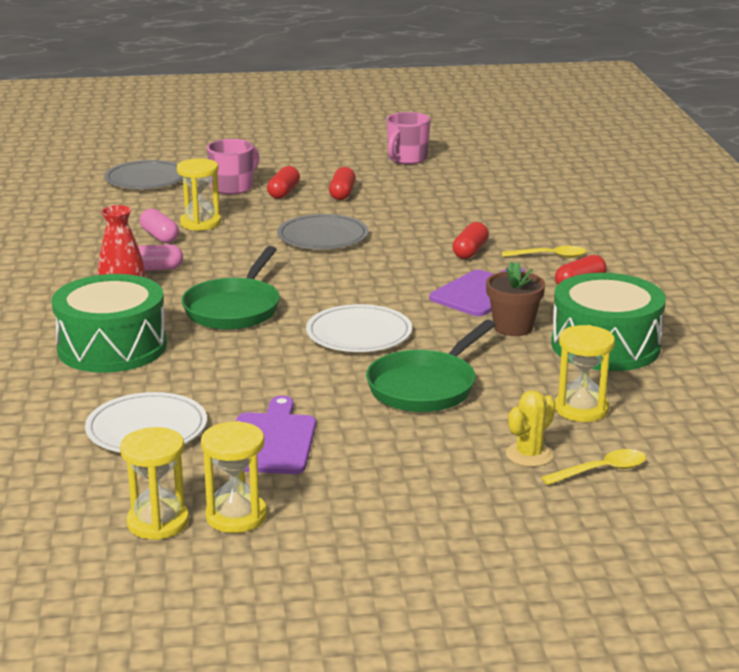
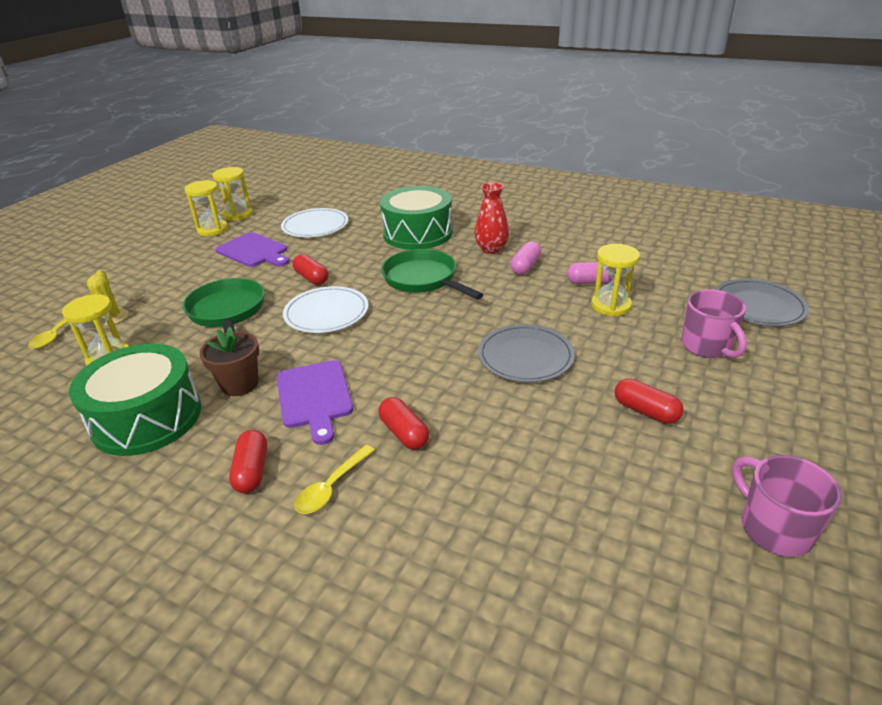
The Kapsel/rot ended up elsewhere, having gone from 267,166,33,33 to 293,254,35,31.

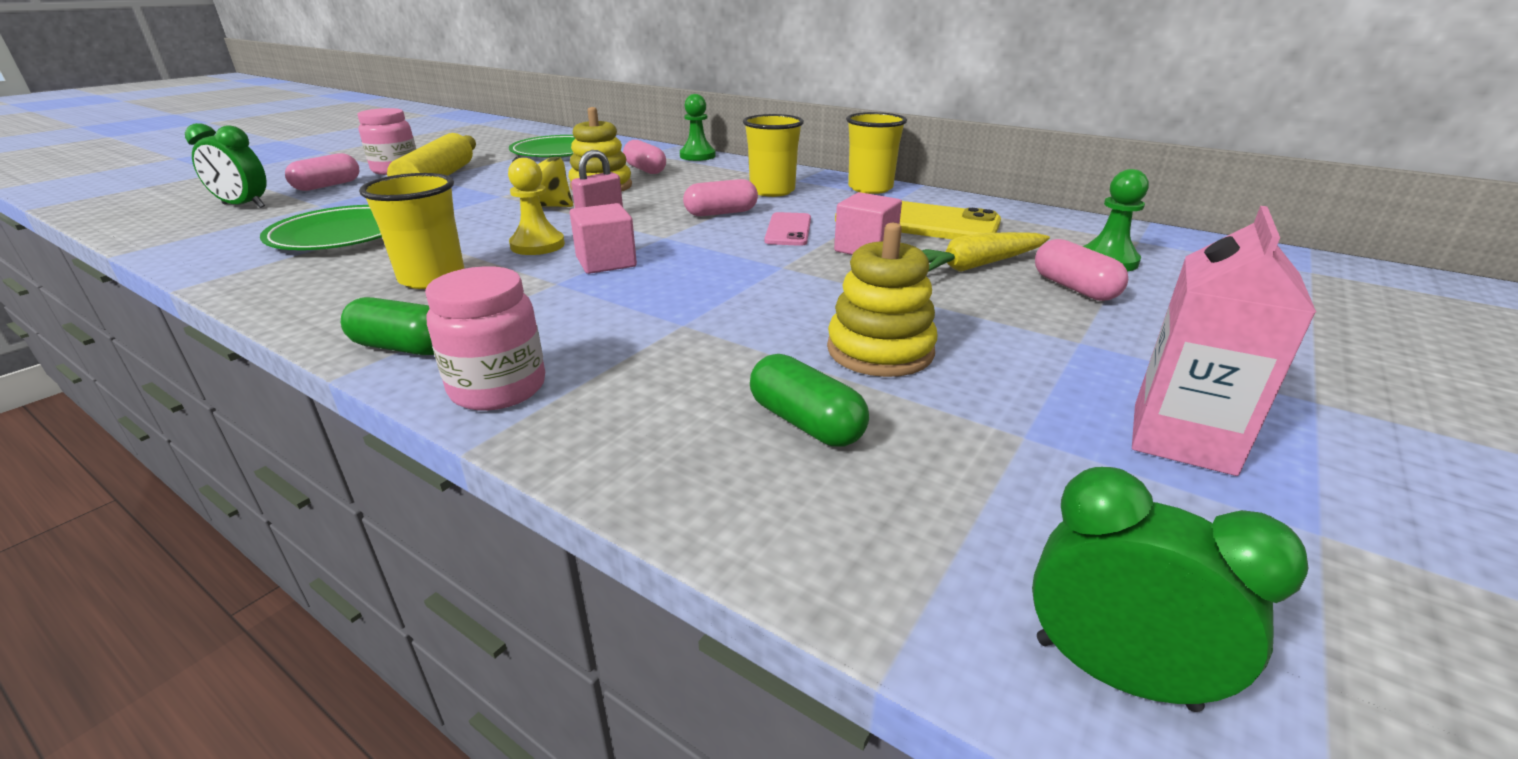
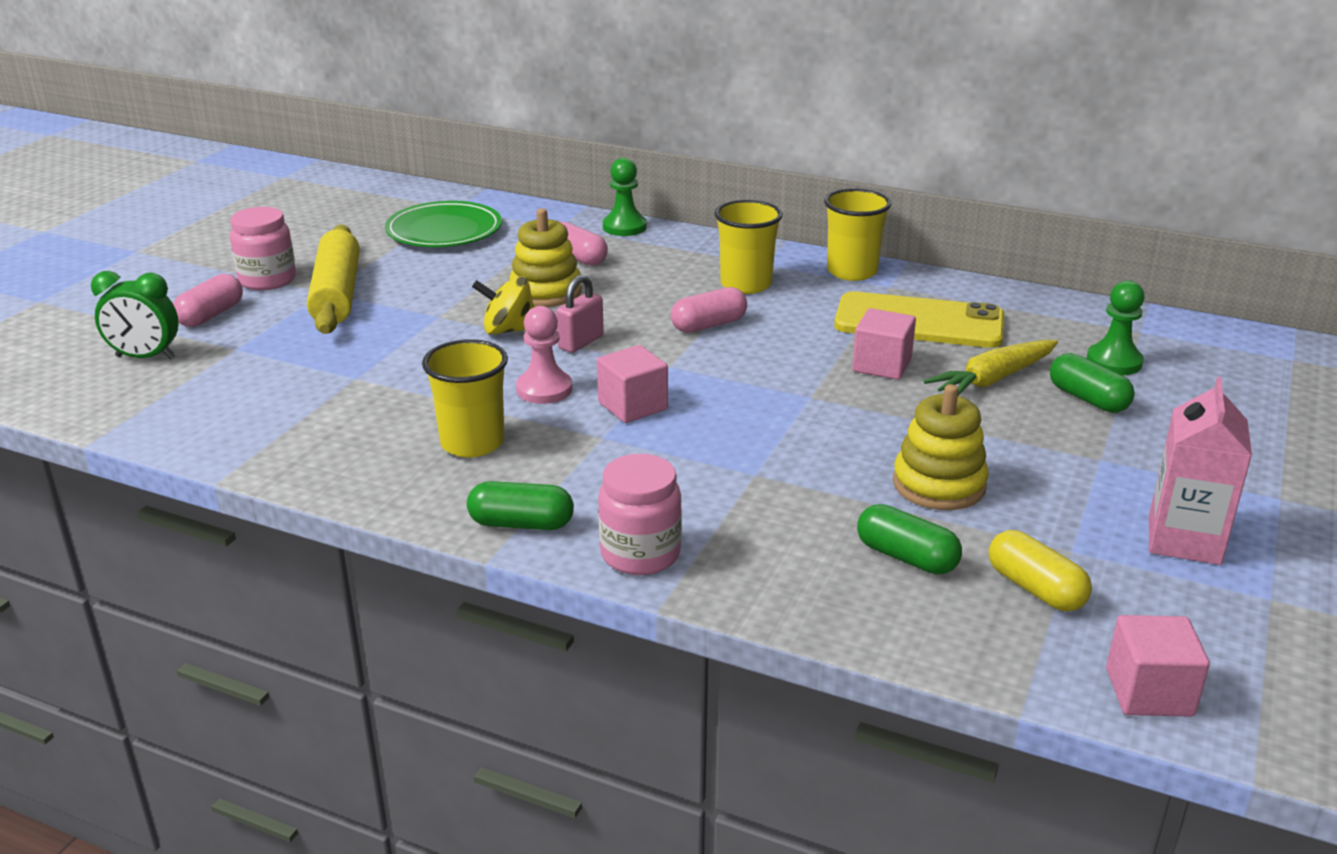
What was the Bauer/gelb at 508,158,57,97 turned into the Bauer/rosa at 516,306,56,98.
The second view lost the Teller/grün at 260,205,122,45.
The second view lost the Handy/rosa at 765,212,46,34.
What was the Kapsel/rosa at 1035,239,93,62 turned into the Kapsel/grün at 1050,353,85,60.
Where the Wecker/grün stood at 1032,467,276,245, the Kubus/rosa came to stand at 1106,615,104,102.
The second view gained the Kapsel/gelb at 989,530,103,81.

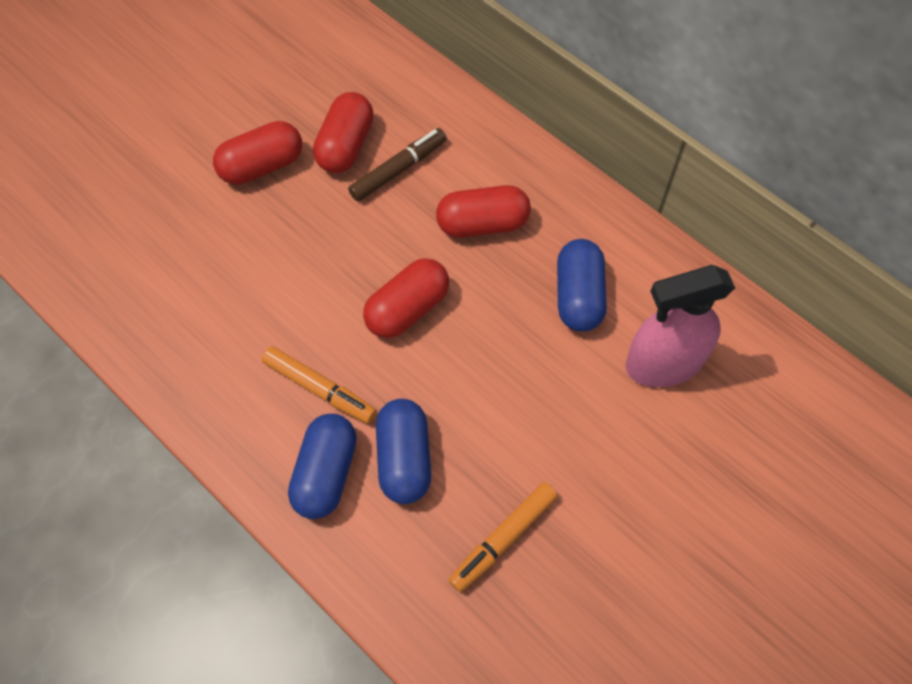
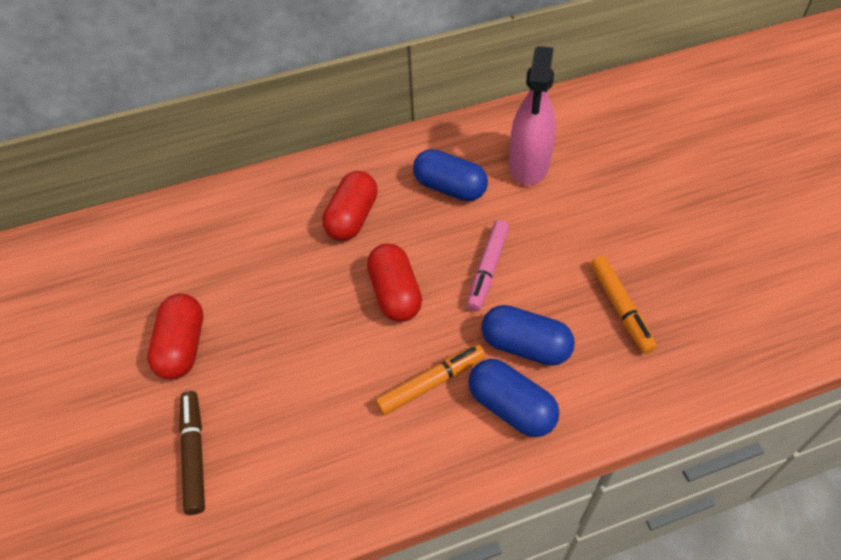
The second view lost the Kapsel/rot at 313,92,61,81.
The Filzstift/braun ended up elsewhere, having gone from 348,128,99,74 to 179,391,26,124.
The second view gained the Filzstift/rosa at 467,220,42,91.

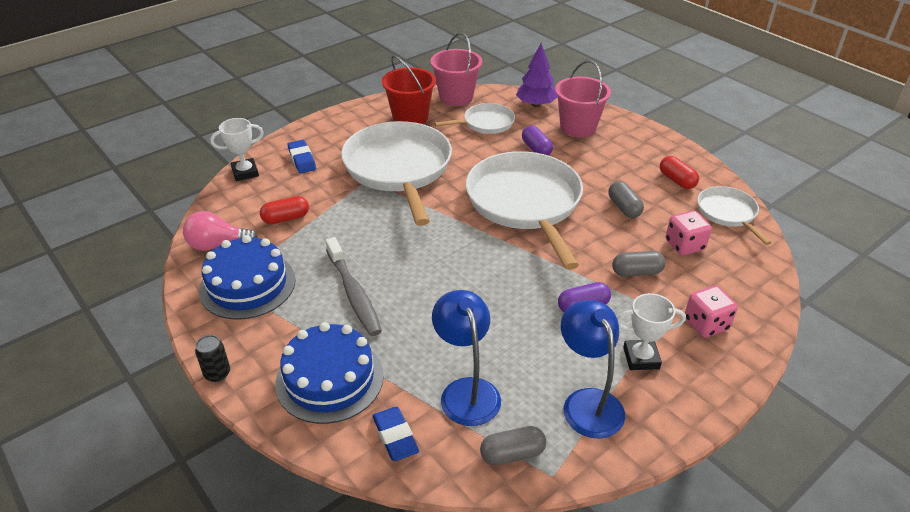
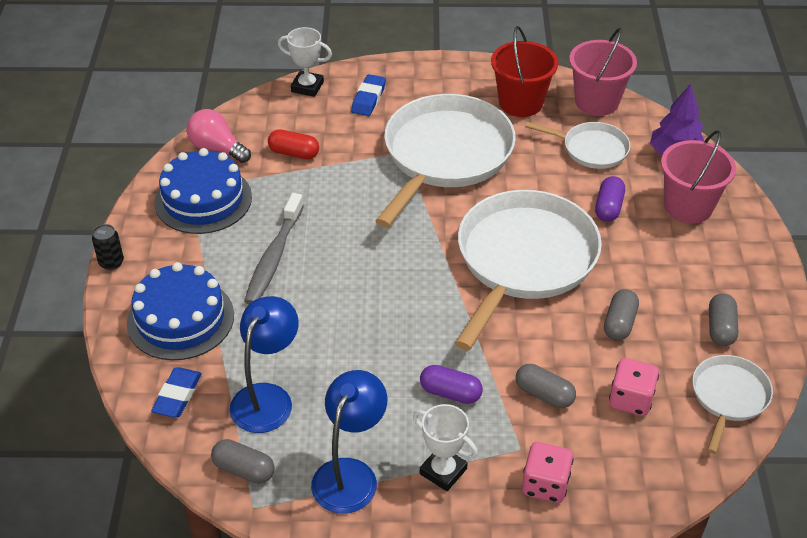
What was the Kapsel/rot at 660,156,39,33 turned into the Kapsel/grau at 709,293,29,53.

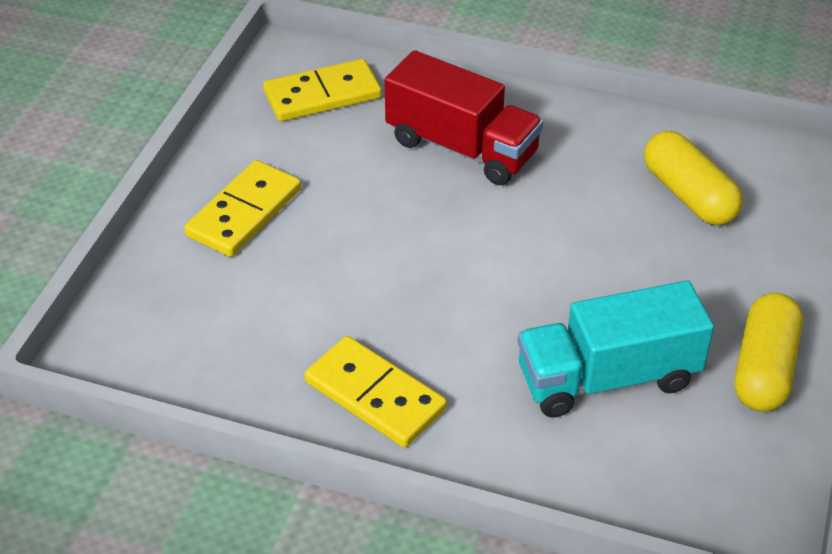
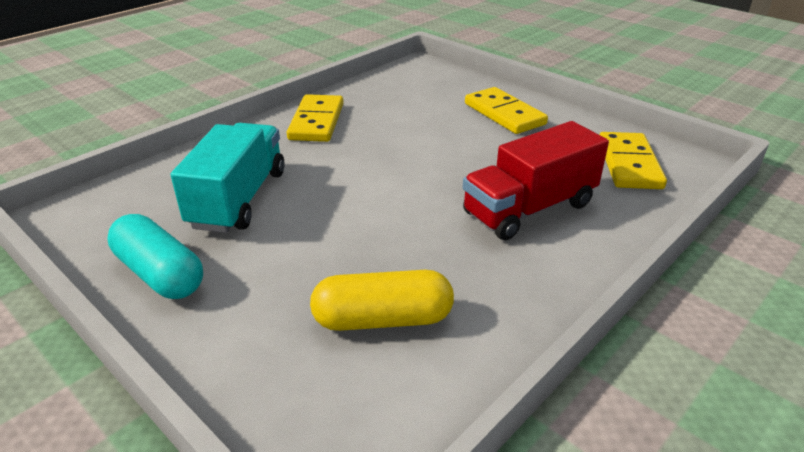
What was the Kapsel/gelb at 734,293,69,119 turned into the Kapsel/türkis at 108,214,95,85.
The Dominostein/gelb at 304,336,143,112 ended up facing another way, 60 degrees counterclockwise from before.

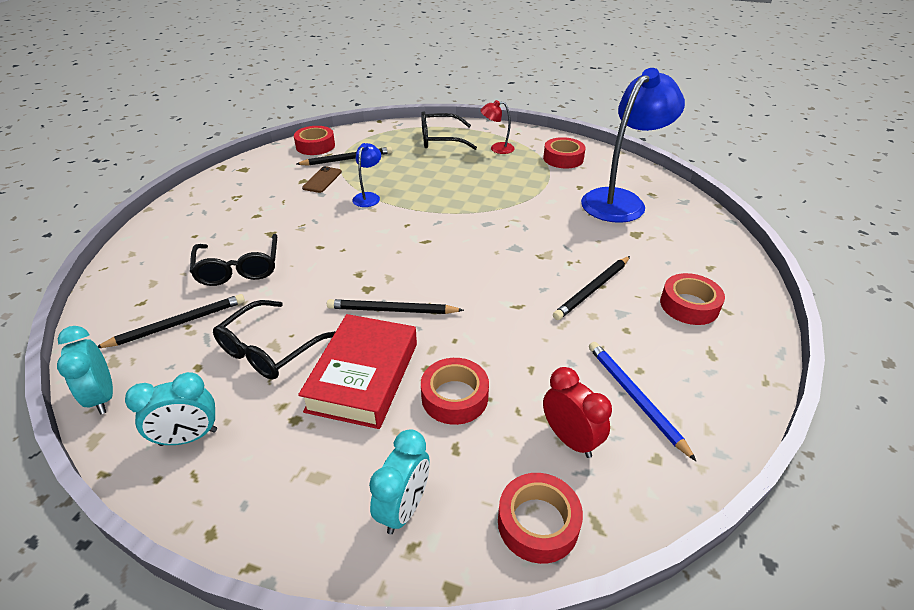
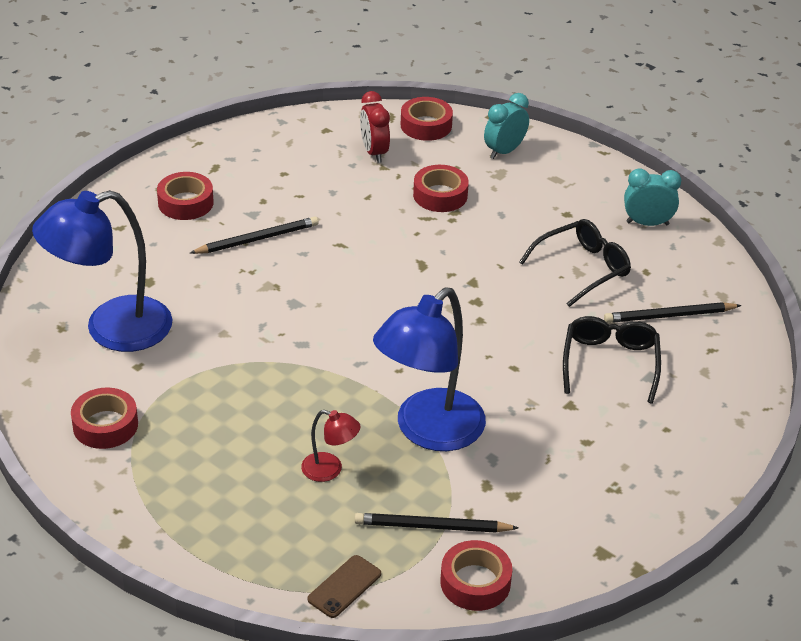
The Lampe/rot ended up elsewhere, having gone from 480,100,35,54 to 301,410,60,72.
The second view lost the Brille/schwarz at 421,111,56,39.
The size of the Lampe/blau at 352,143,29,64 changed by a factor of 2.26.
The Handy/braun ended up elsewhere, having gone from 302,166,40,27 to 308,555,73,63.
The second view lost the Bleistift/schwarz at 327,299,137,15.
The second view lost the Buch/rot at 298,314,119,115.
The second view lost the Wecker/türkis at 57,326,56,88.
The second view lost the Bleistift/blau at 589,342,108,120.

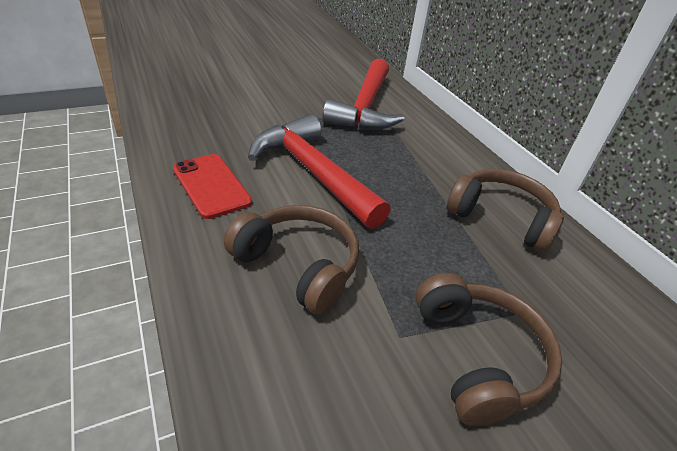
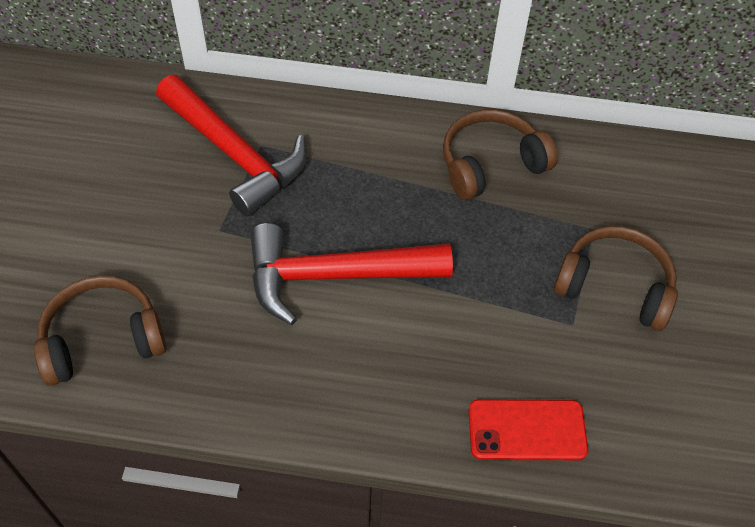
The Handy/rot ended up elsewhere, having gone from 173,154,79,65 to 468,399,120,61.
The Kopfhörer/braun ended up elsewhere, having gone from 224,205,135,110 to 34,276,132,110.

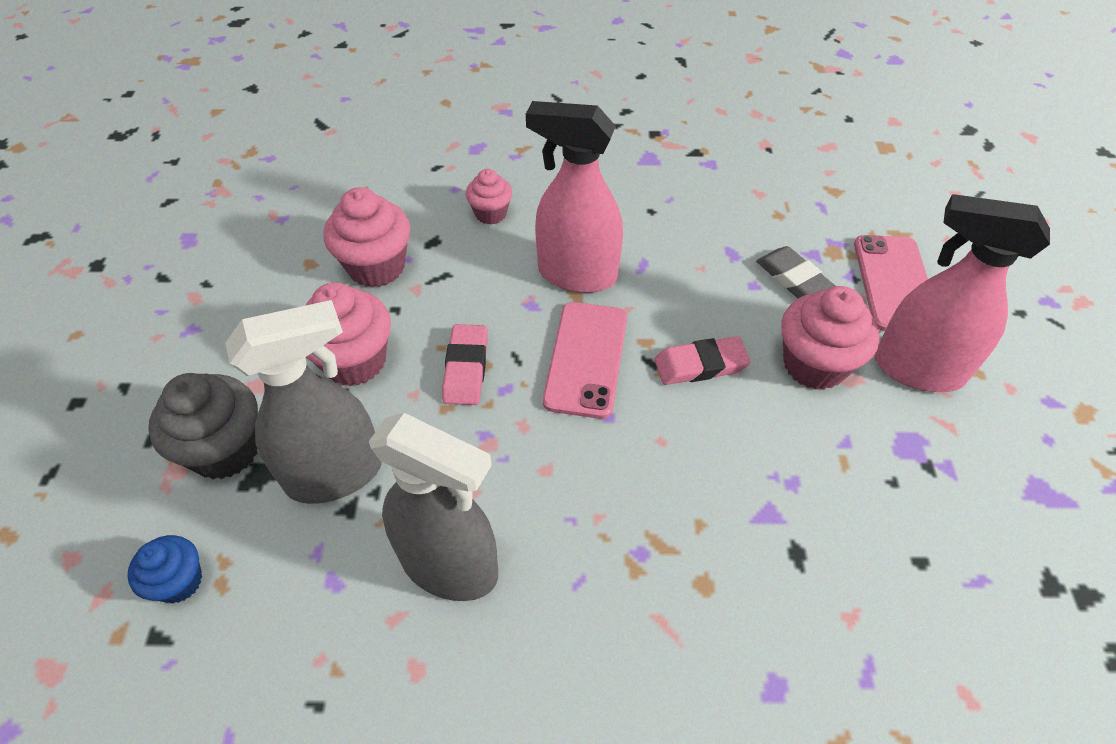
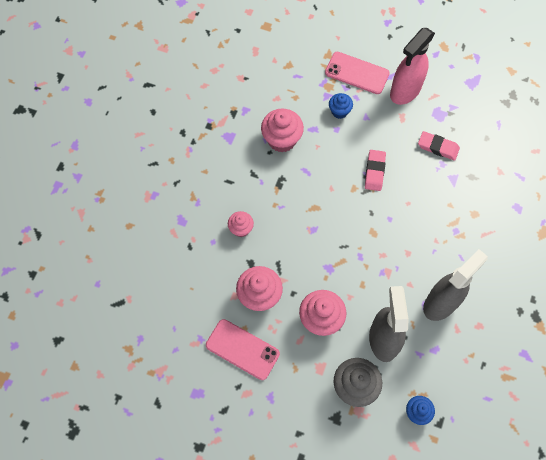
The second view lost the Sprühflasche/rosa at 526,101,97,192.
Where the Radiergummi/grau stood at 756,246,79,52, the Muffin/blau came to stand at 329,93,24,26.
The Muffin/rosa ended up elsewhere, having gone from 781,286,99,104 to 261,109,43,43.
The Handy/rosa ended up elsewhere, having gone from 543,302,84,117 to 206,319,74,61.
The Radiergummi/rosa ended up elsewhere, having gone from 442,324,46,81 to 418,131,42,30.

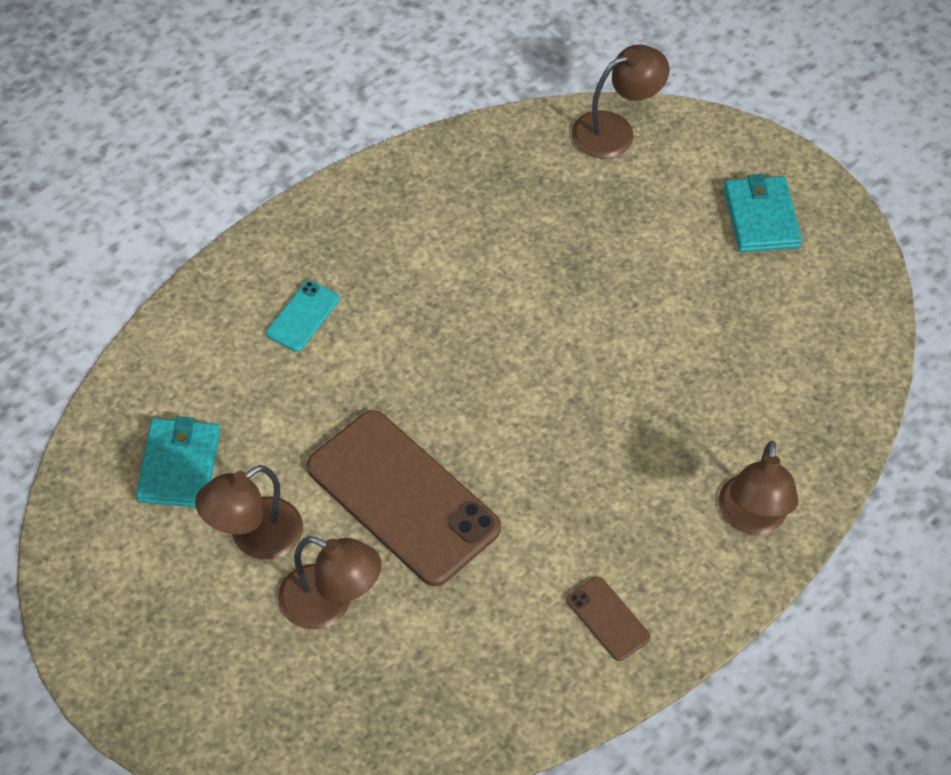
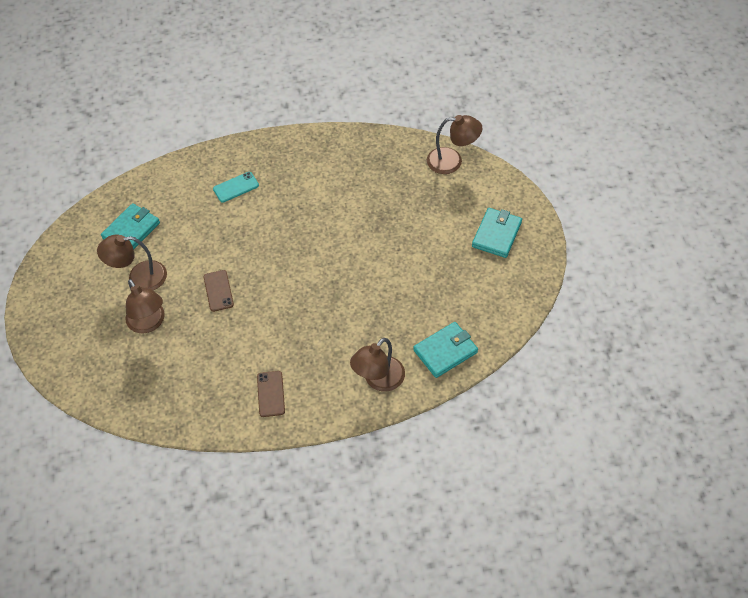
The size of the Handy/braun at 307,410,194,176 changed by a factor of 0.43.
The second view gained the Geldbörse/türkis at 413,322,65,56.

